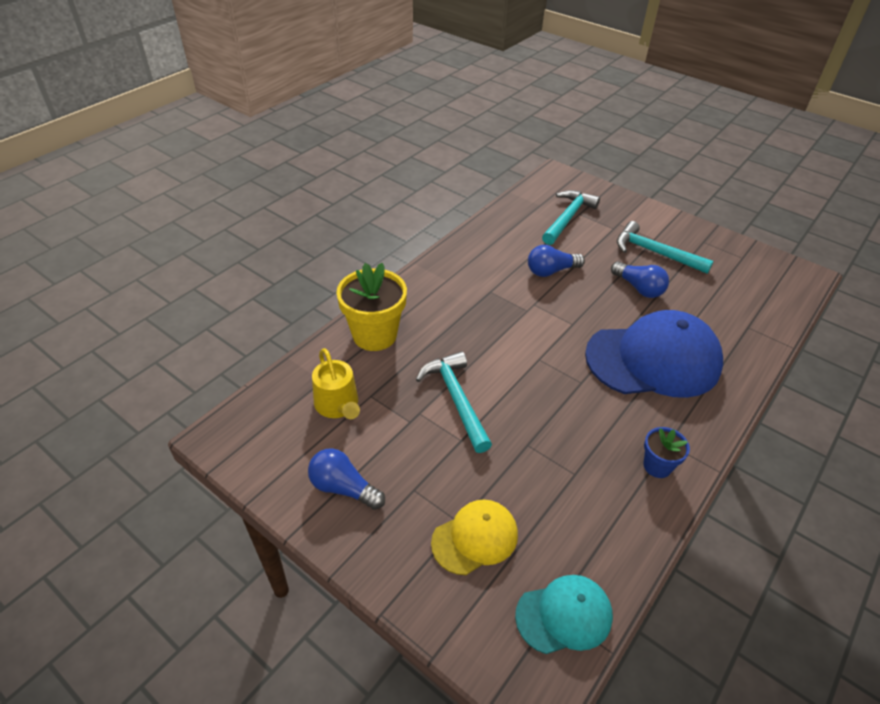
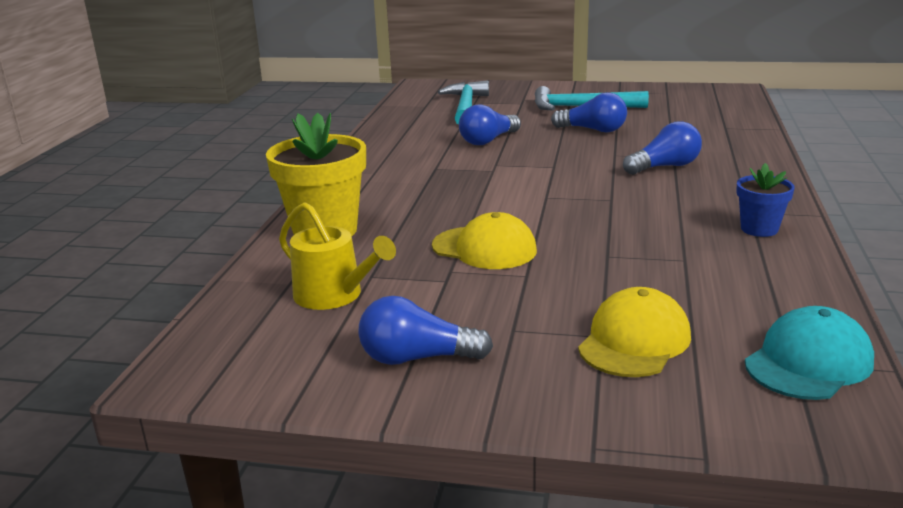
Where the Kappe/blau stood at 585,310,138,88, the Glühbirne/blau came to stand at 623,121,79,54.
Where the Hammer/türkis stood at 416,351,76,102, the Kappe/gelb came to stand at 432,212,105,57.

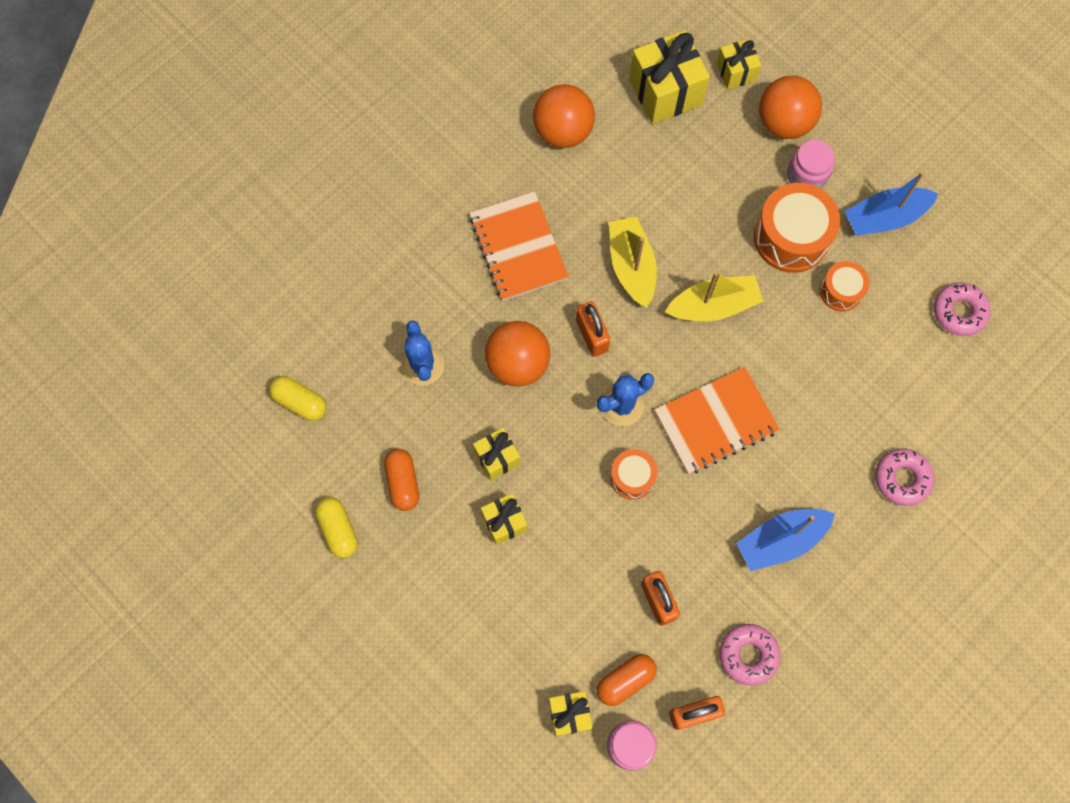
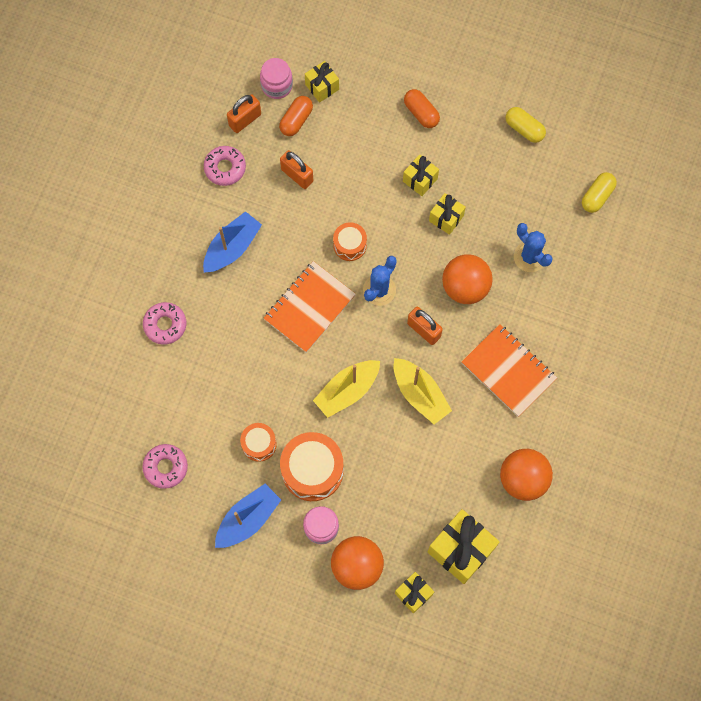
The Kapsel/gelb at 269,376,58,45 ended up facing another way, 60 degrees counterclockwise from before.
The Kapsel/orange ended up elsewhere, having gone from 384,449,35,62 to 404,89,36,39.

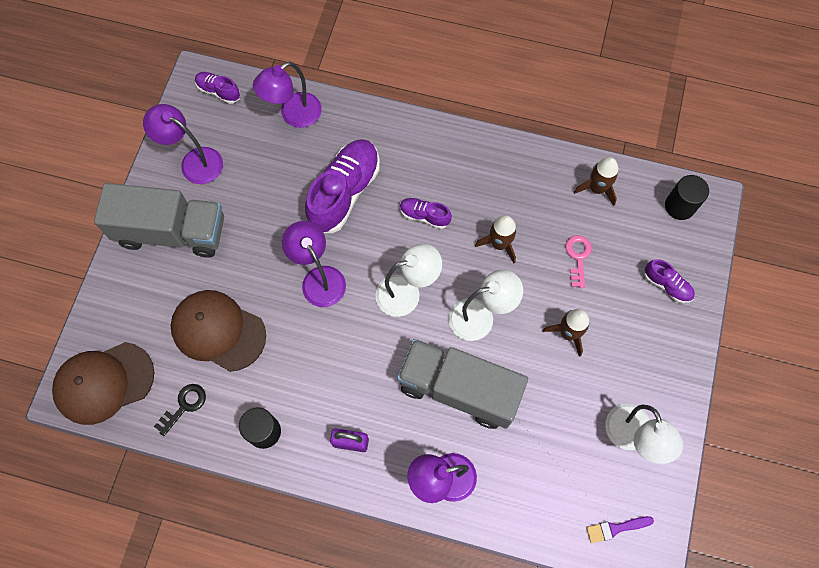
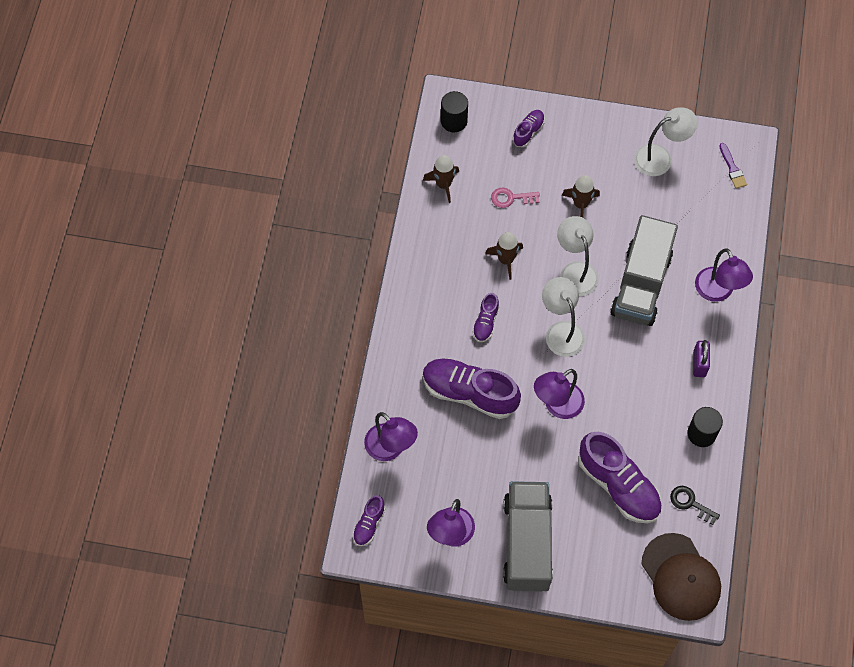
Where the Kappe/braun stood at 171,290,95,82, the Schuh/lila came to stand at 578,432,84,91.

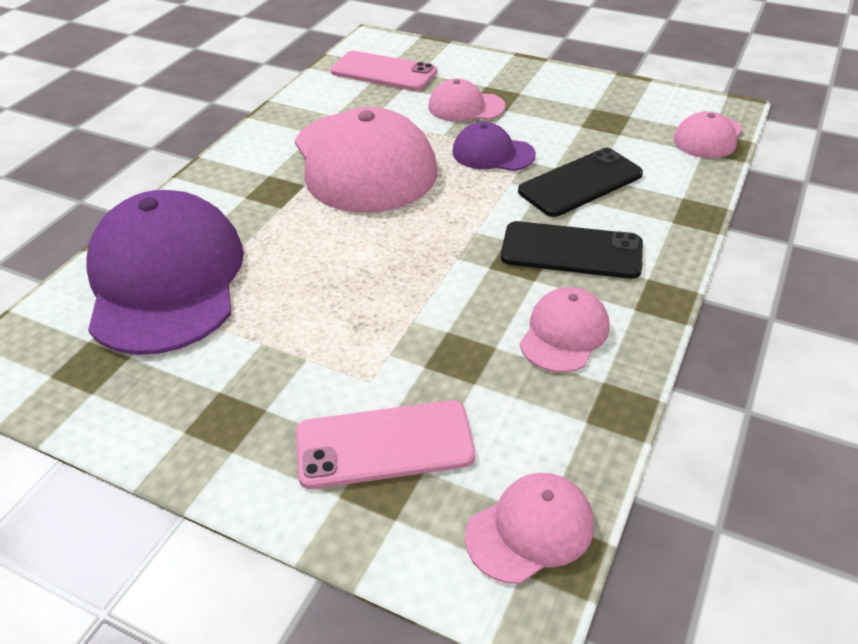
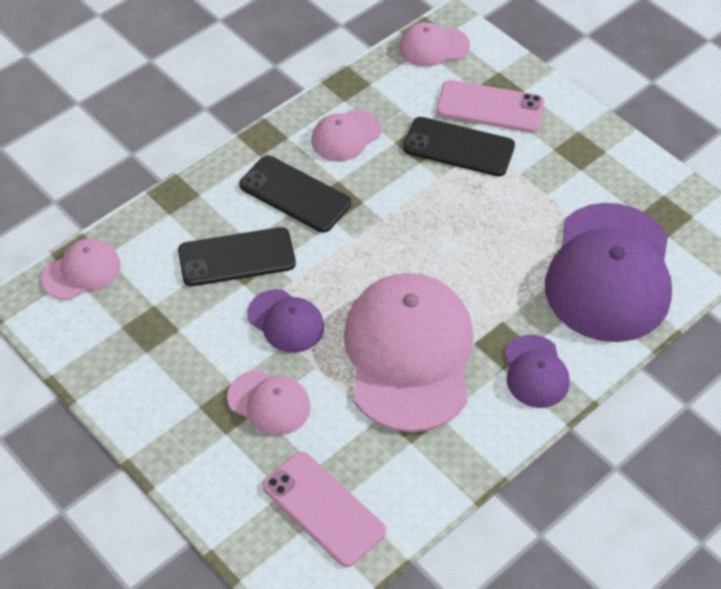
The second view gained the Handy/schwarz at 403,117,112,59.
The second view gained the Kappe/lila at 504,335,66,73.

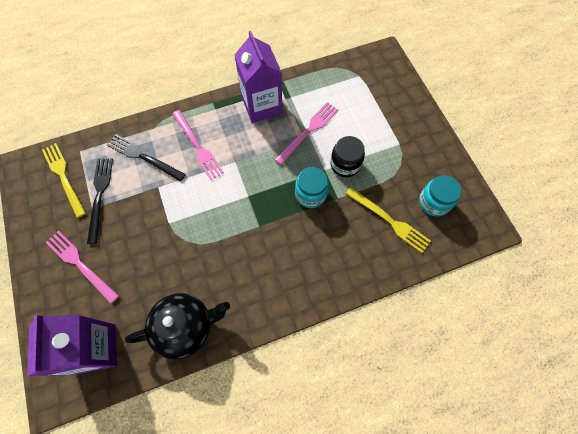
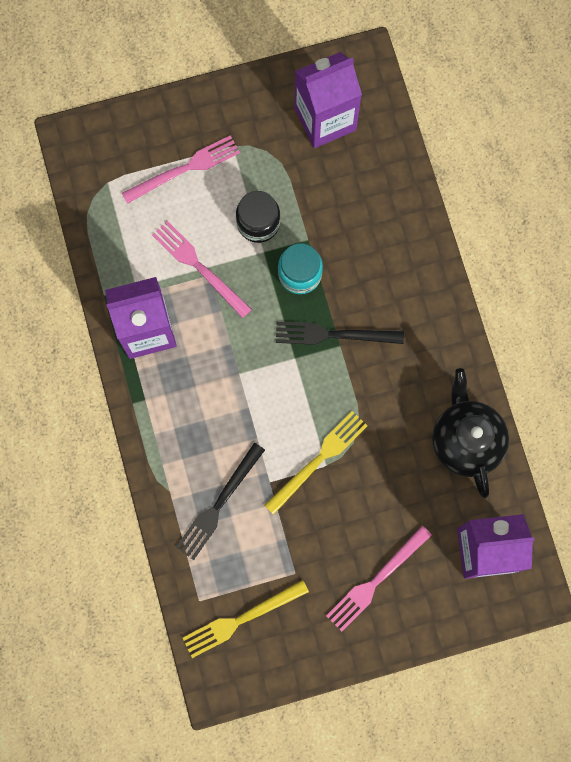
The Gabel/rosa ended up elsewhere, having gone from 172,110,52,70 to 122,135,118,69.
The Gabel/schwarz ended up elsewhere, having gone from 87,158,26,86 to 276,322,128,23.
Where the Einmachglas/türkis stood at 419,175,42,41, the Getränkekarton/lila came to stand at 295,52,67,96.
The Gabel/gelb ended up elsewhere, having gone from 346,187,85,66 to 264,411,103,104.

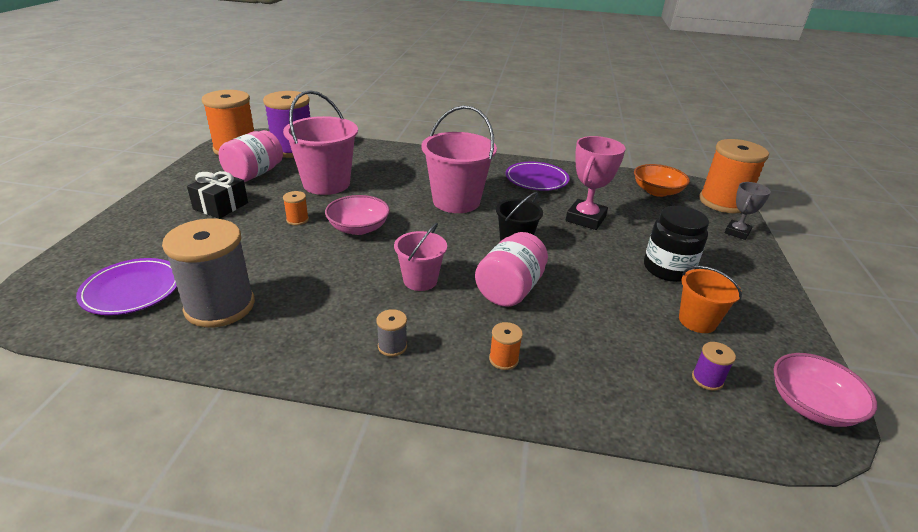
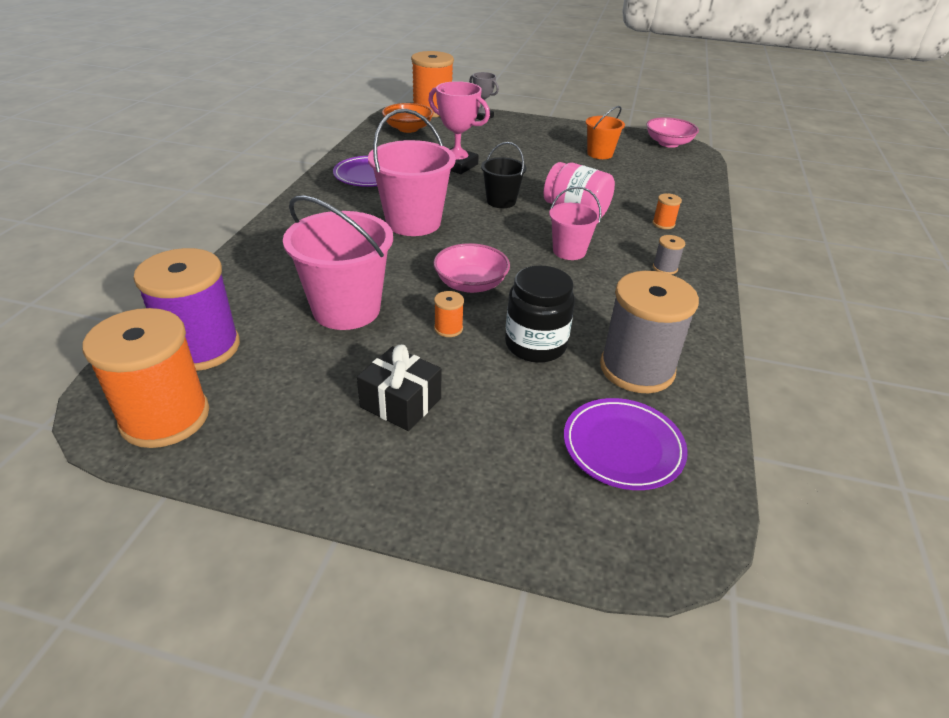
The second view lost the Einmachglas/rosa at 219,130,64,52.
The Einmachglas/schwarz ended up elsewhere, having gone from 644,206,65,76 to 505,265,70,98.
The second view lost the Garnrolle/lila at 692,342,44,49.

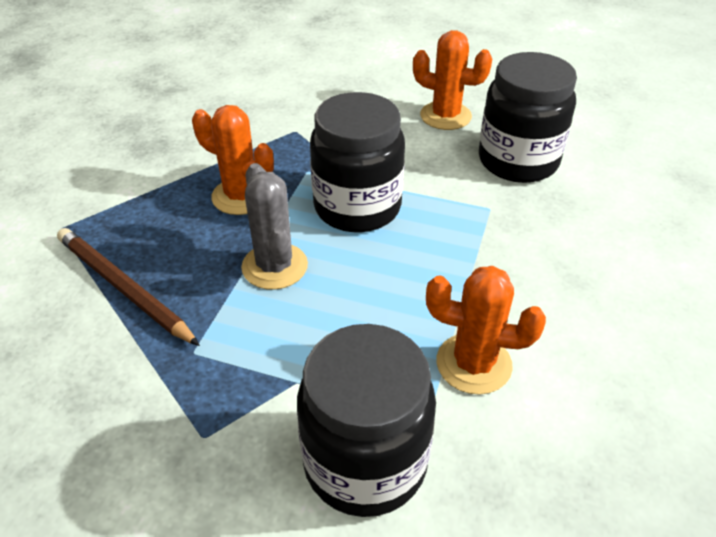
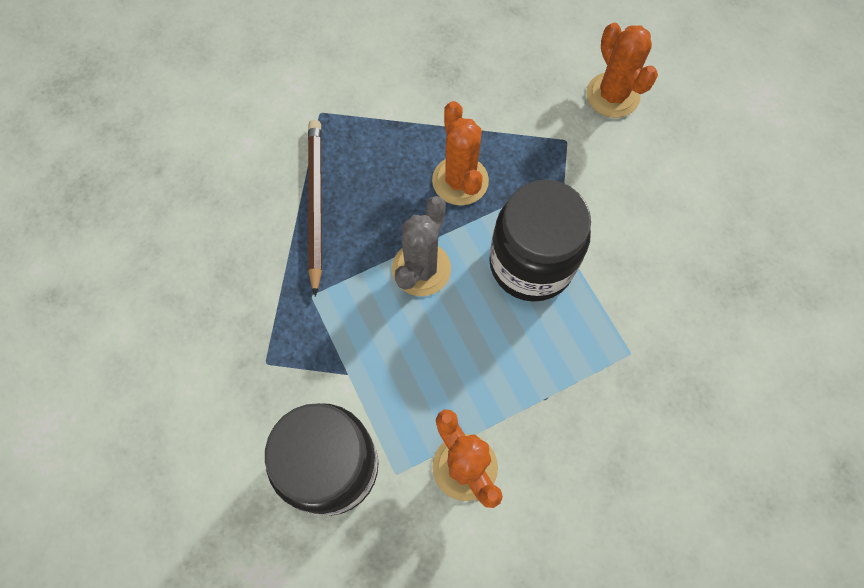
The Kaktus/orange ended up elsewhere, having gone from 413,30,79,100 to 586,23,72,95.
The second view lost the Einmachglas/schwarz at 479,52,98,131.

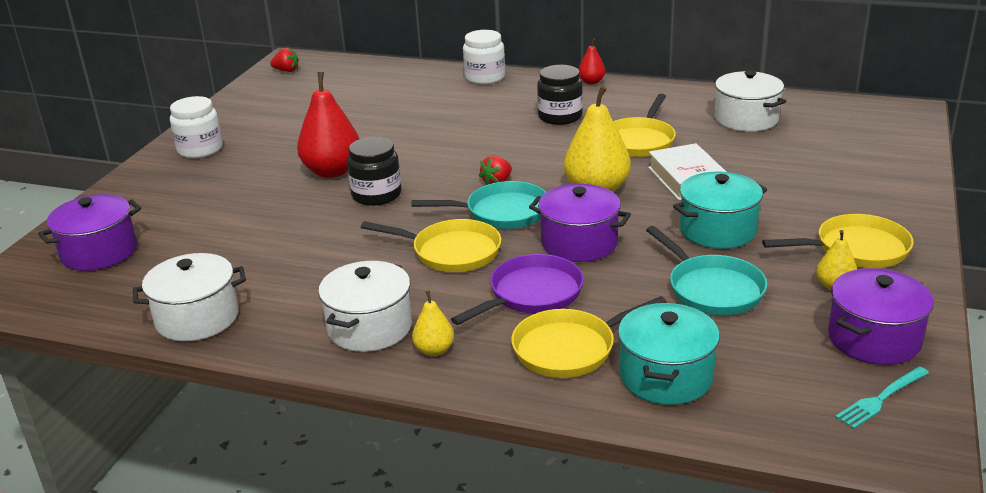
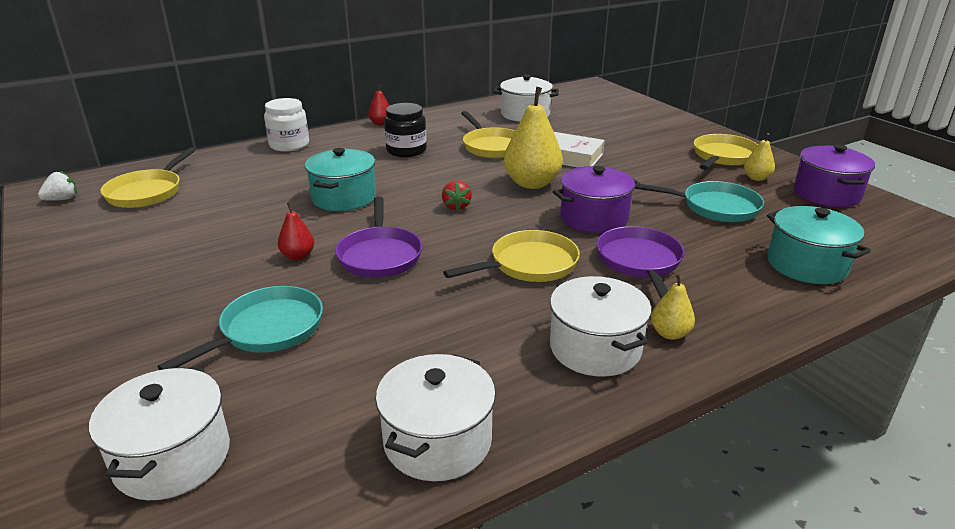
What was the Erdbeere/rot at 270,48,29,24 turned into the Erdbeere/weiß at 38,171,39,30.
The size of the Birne/rot at 297,72,62,106 changed by a factor of 0.50.
The second view lost the Einmachglas/weiß at 170,96,53,62.
Where the Einmachglas/schwarz stood at 347,137,54,69, the Pfanne/lila came to stand at 335,196,87,82.
The Kochtopf/türkis ended up elsewhere, having gone from 673,171,94,78 to 305,148,71,63.
The Pfanne/türkis ended up elsewhere, having gone from 411,181,135,48 to 157,286,166,84.
What was the Kochtopf/lila at 38,194,103,77 turned into the Kochtopf/weiß at 89,367,141,133.
The Pfanne/gelb ended up elsewhere, having gone from 511,296,156,82 to 100,147,96,61.
The second view lost the Gabel/türkis at 835,366,94,63.

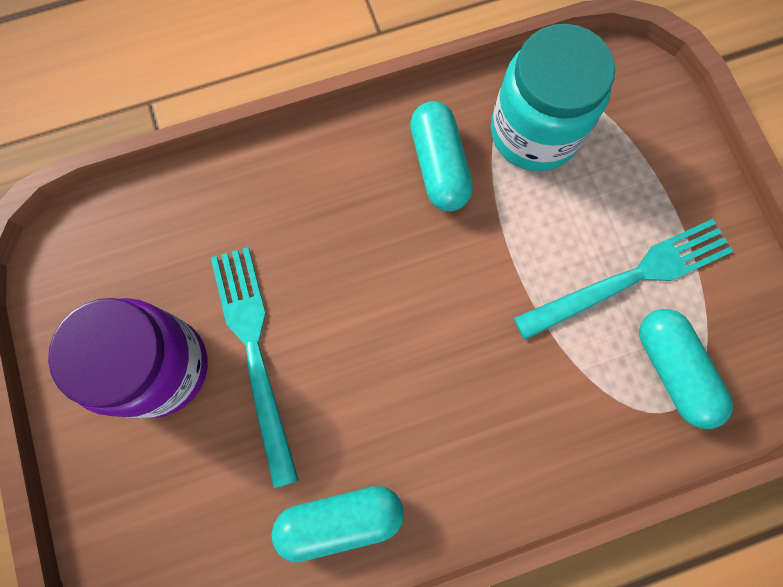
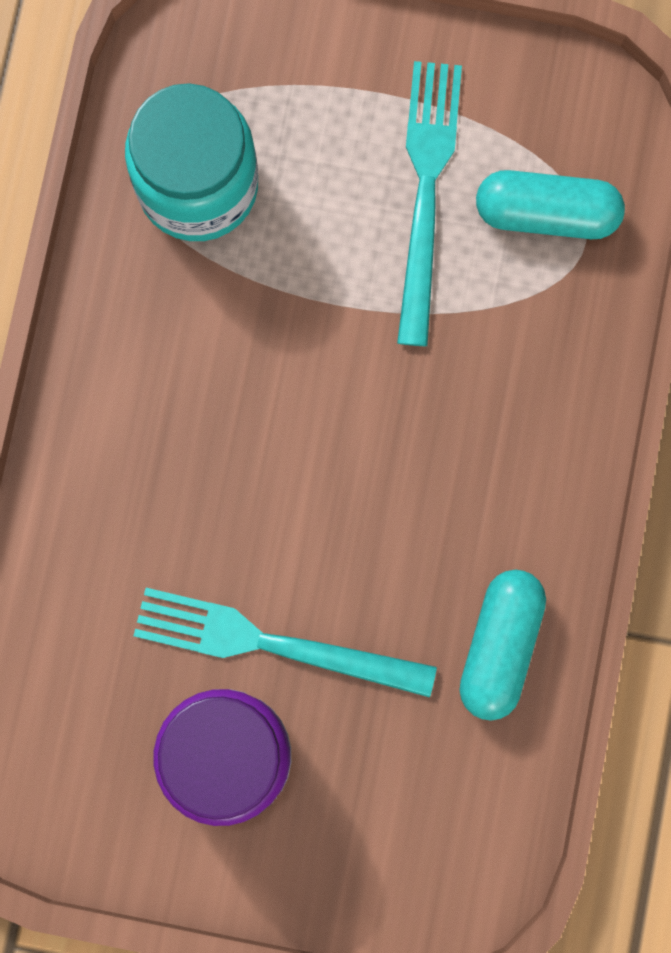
The second view lost the Kapsel/türkis at 410,101,63,110.

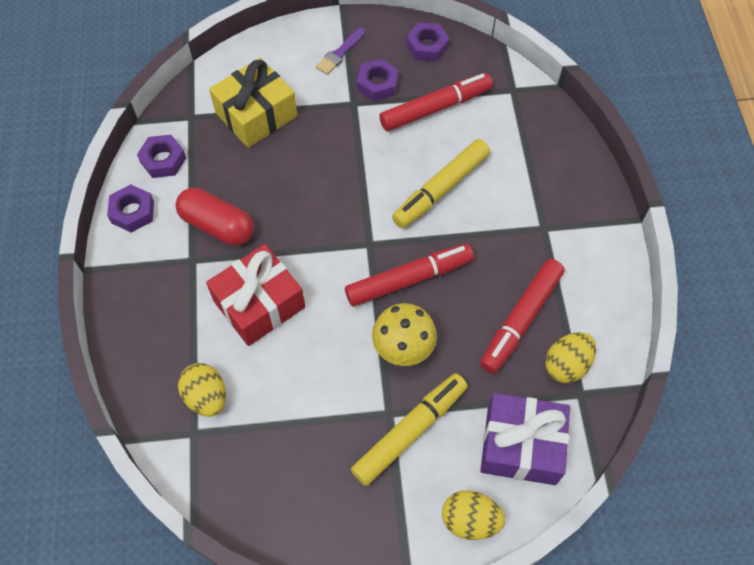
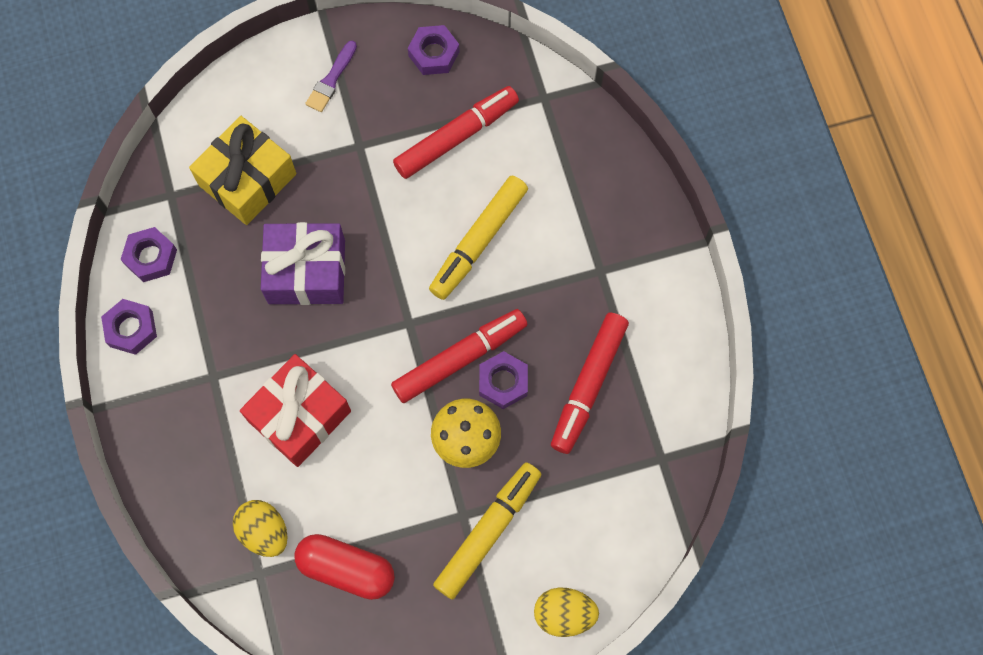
The Sechskantmutter/lila ended up elsewhere, having gone from 357,59,41,42 to 479,351,49,58.
The Kapsel/rot ended up elsewhere, having gone from 175,188,79,58 to 294,534,101,66.
The second view lost the Ei/gelb at 545,332,51,51.
The Geschenk/lila ended up elsewhere, having gone from 480,393,90,92 to 261,222,84,83.

